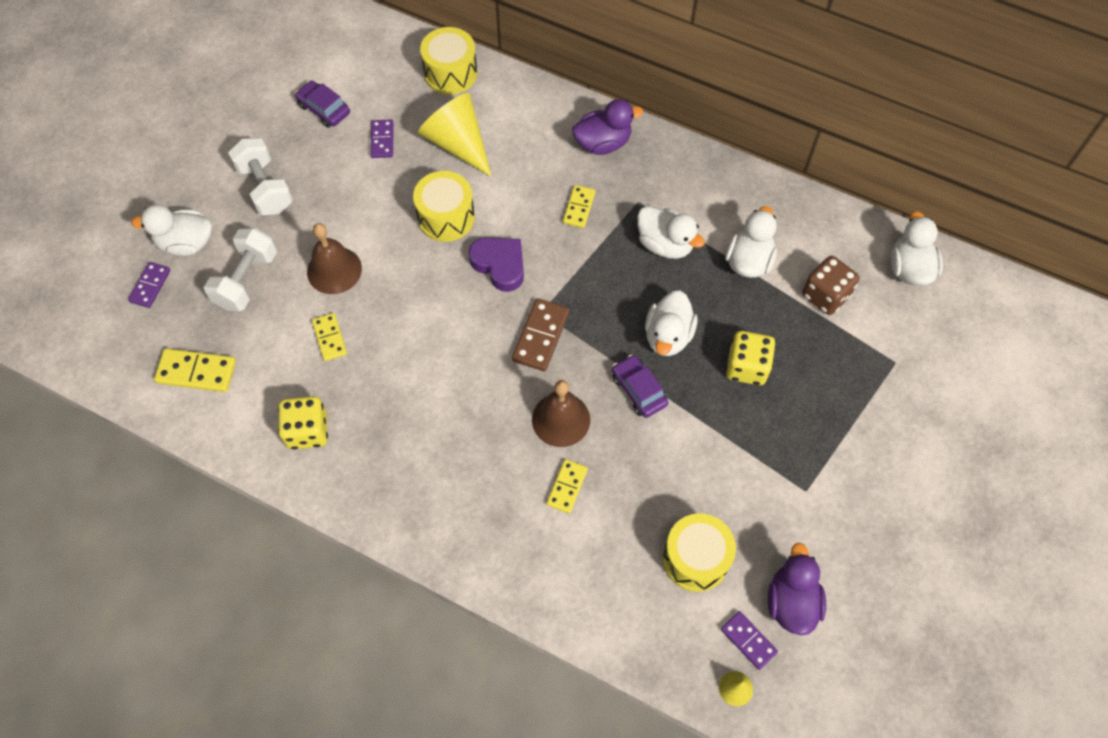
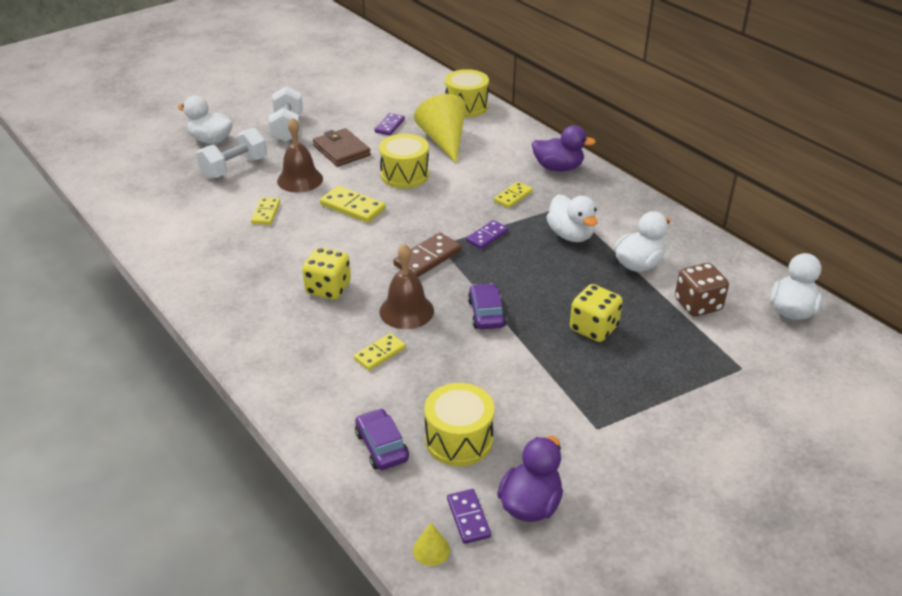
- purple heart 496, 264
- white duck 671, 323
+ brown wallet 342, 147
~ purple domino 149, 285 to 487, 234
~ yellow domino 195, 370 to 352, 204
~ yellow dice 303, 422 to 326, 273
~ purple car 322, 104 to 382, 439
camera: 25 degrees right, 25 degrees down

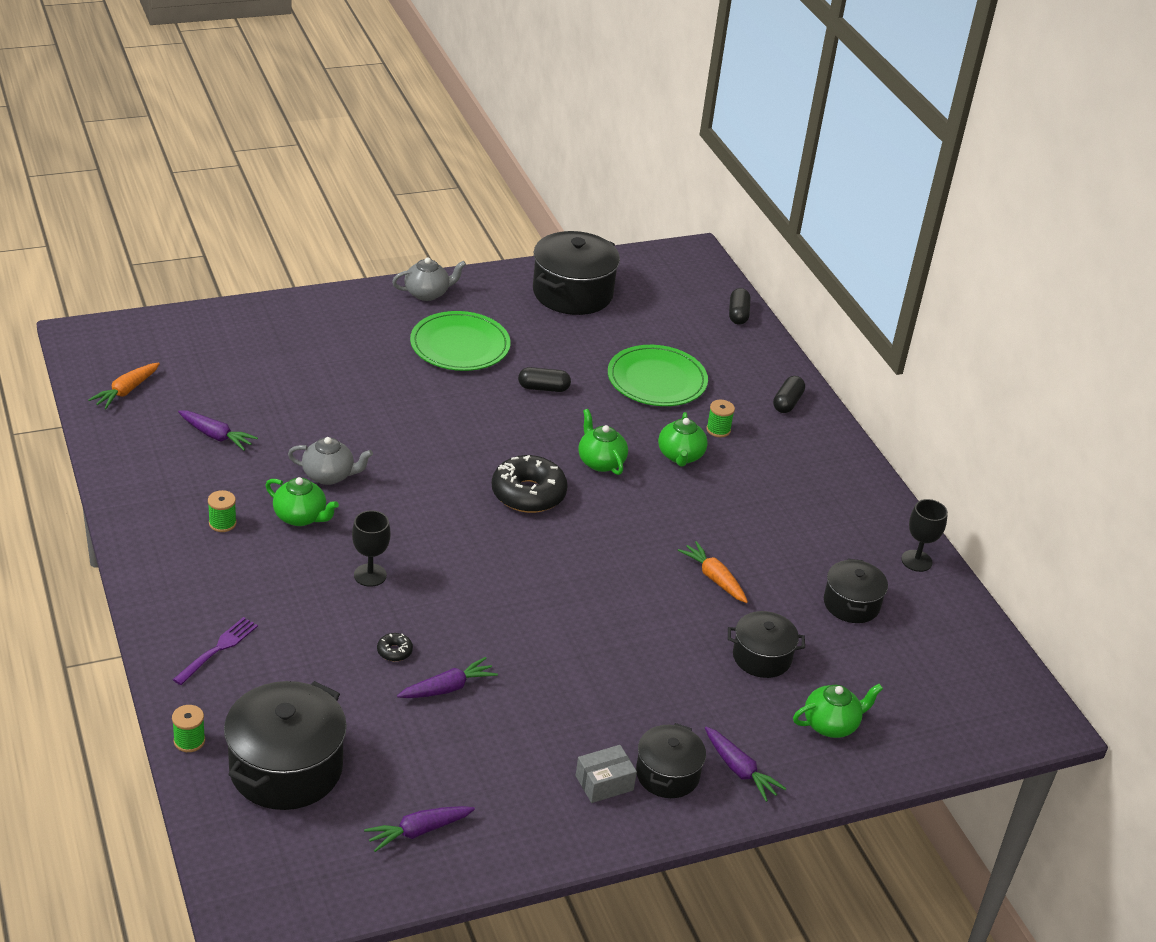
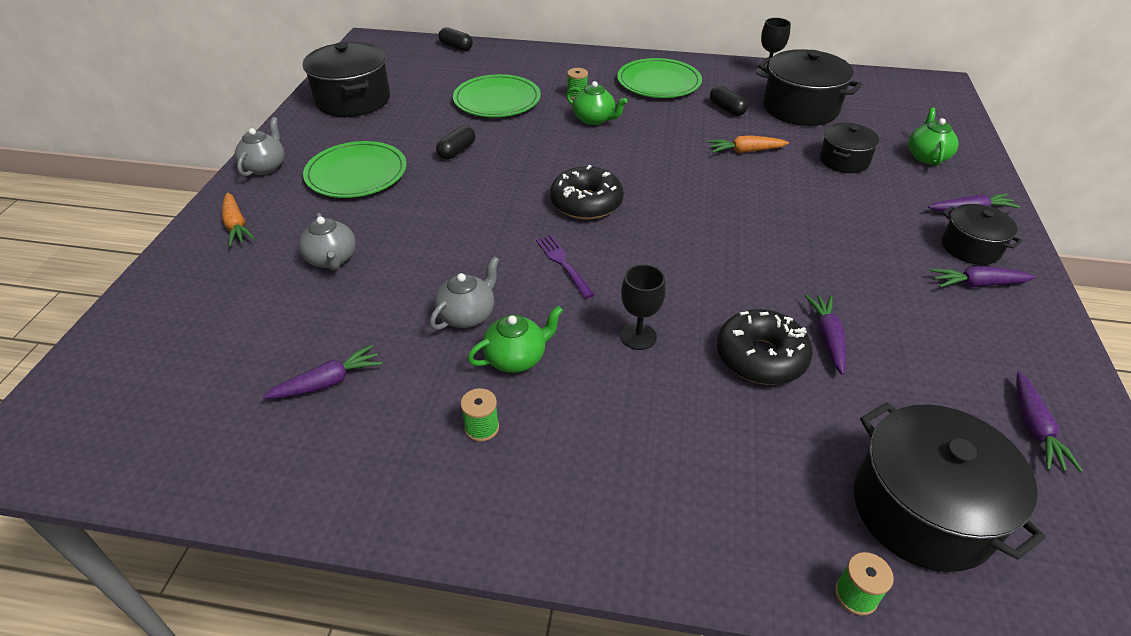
- green teapot 603, 442
+ grey teapot 327, 241
+ green plate 659, 78
~ orange carrot 124, 386 to 238, 219
~ purple fork 215, 651 to 565, 267
~ black capsule 789, 394 to 729, 100
~ grey box 606, 774 to purple carrot 983, 276
~ black donut 395, 647 = 765, 347 x2.36
~ black pot 856, 590 = 810, 87 x1.71
camera: 55 degrees left, 5 degrees up

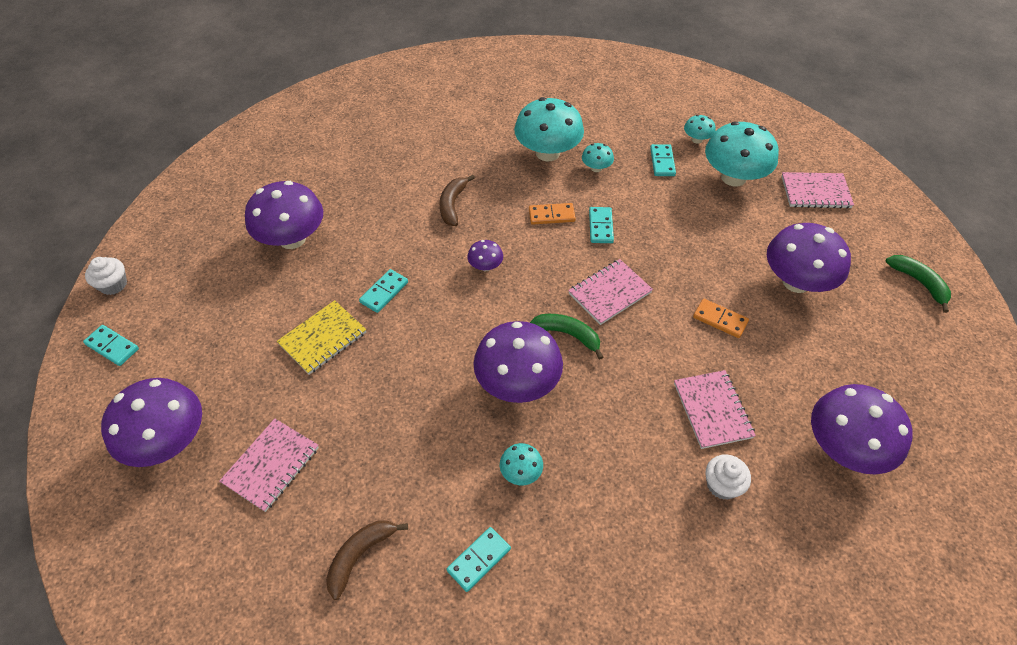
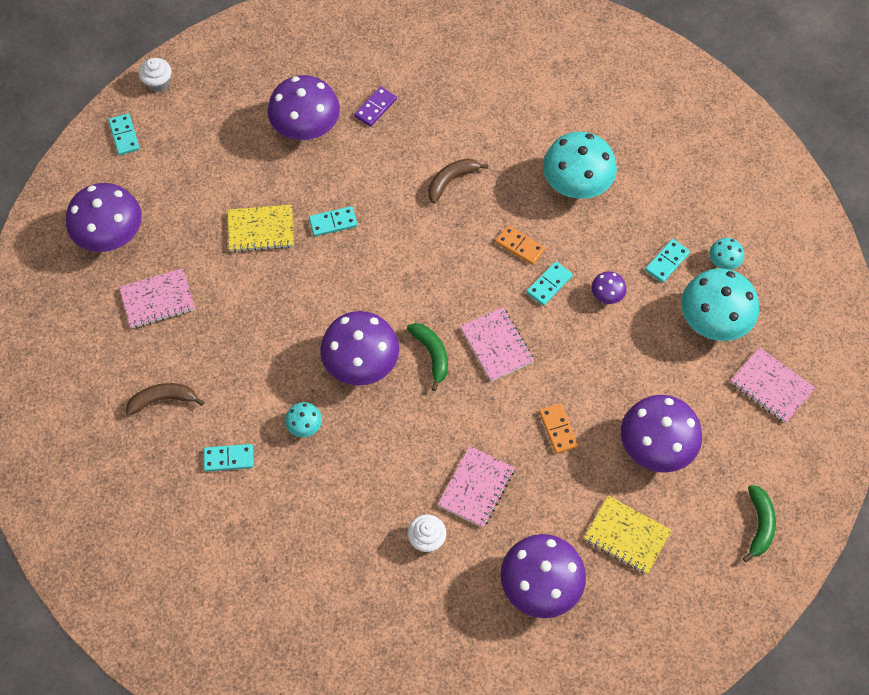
- turquoise mushroom 598, 157
+ purple domino 375, 106
+ yellow notebook 628, 535
~ purple mushroom 485, 255 to 609, 287
~ pink notebook 610, 292 = 497, 344 60 degrees clockwise
camera: 40 degrees right, 10 degrees up

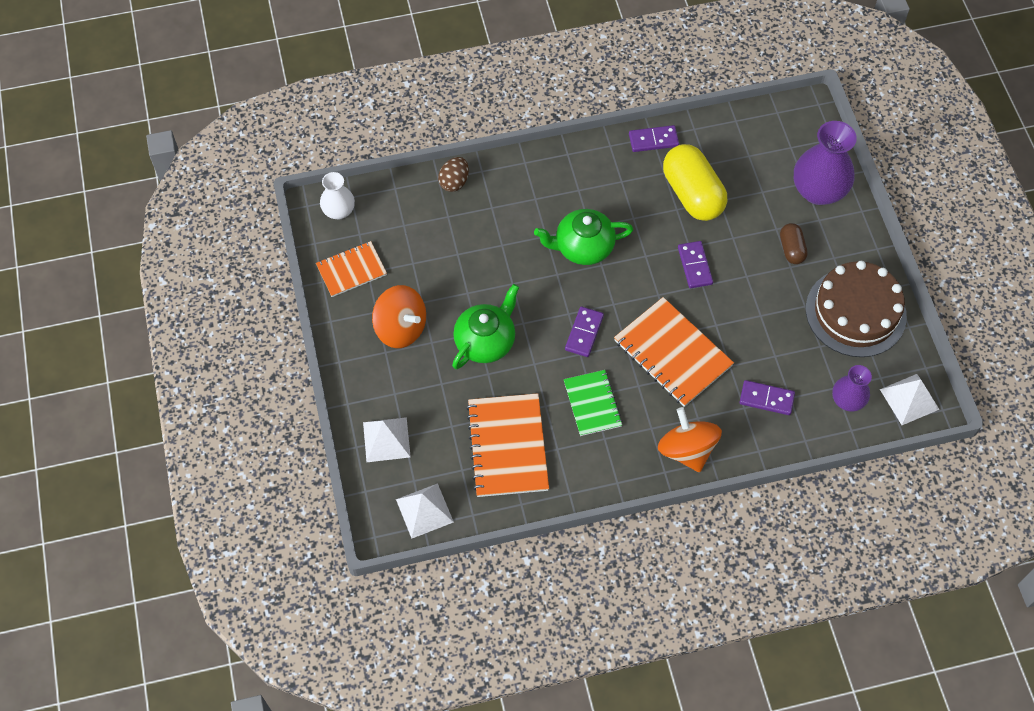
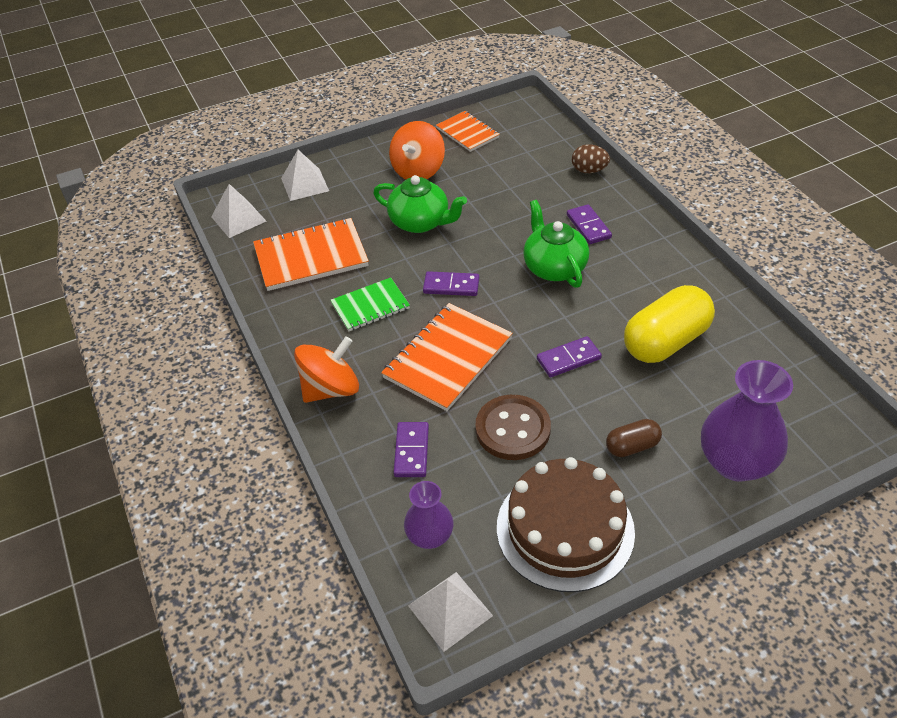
- white vase 337, 195
+ brown button 513, 427
~ purple domino 654, 138 to 589, 224
camera: 80 degrees right, 15 degrees down

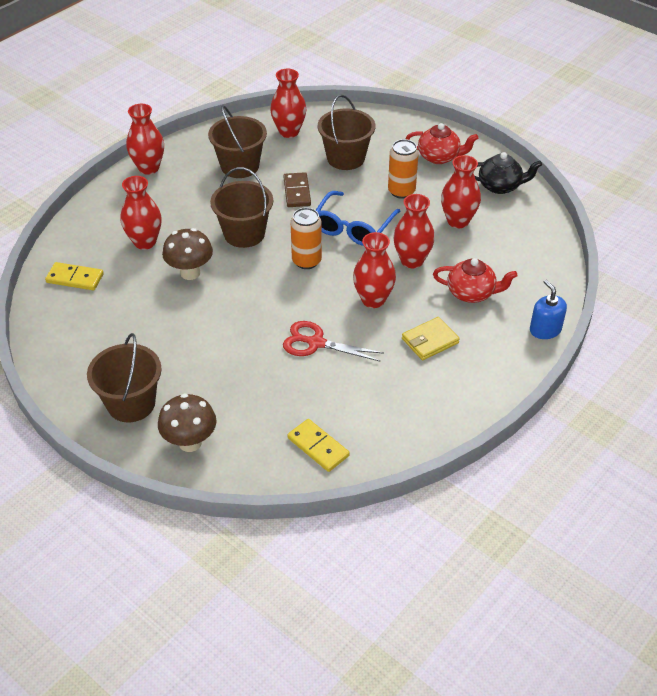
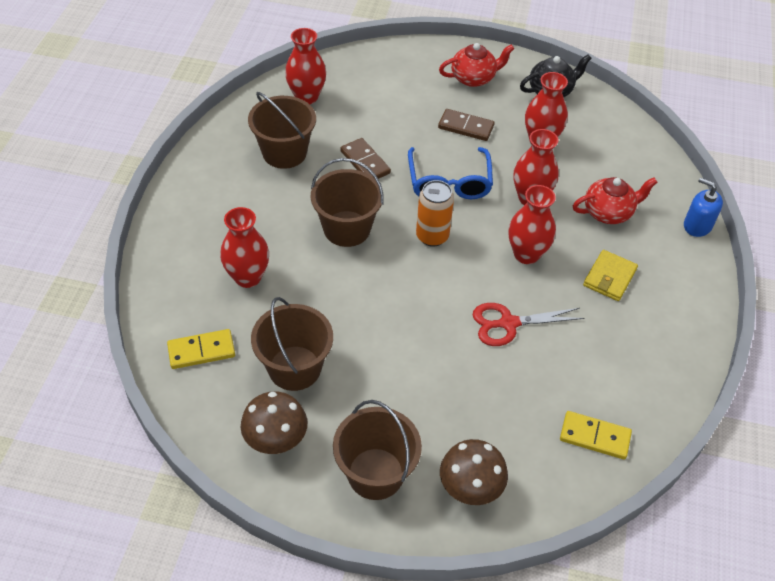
- red vase 145, 139
~ brown mushroom 187, 254 to 274, 422
~ brown bucket 346, 132 to 292, 344
~ orange can 403, 169 to brown domino 466, 125
camera: 30 degrees left, 5 degrees up

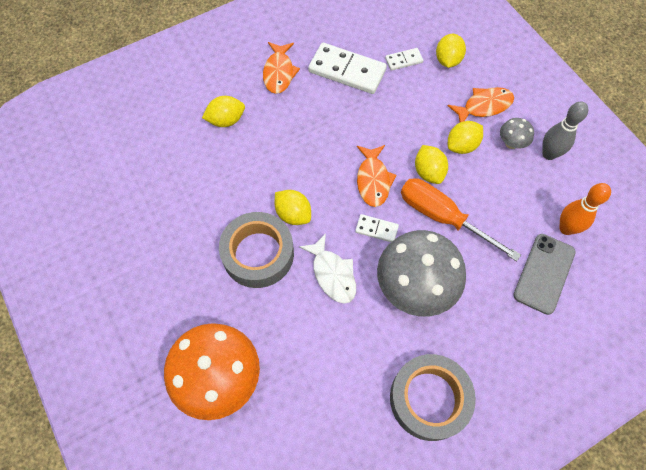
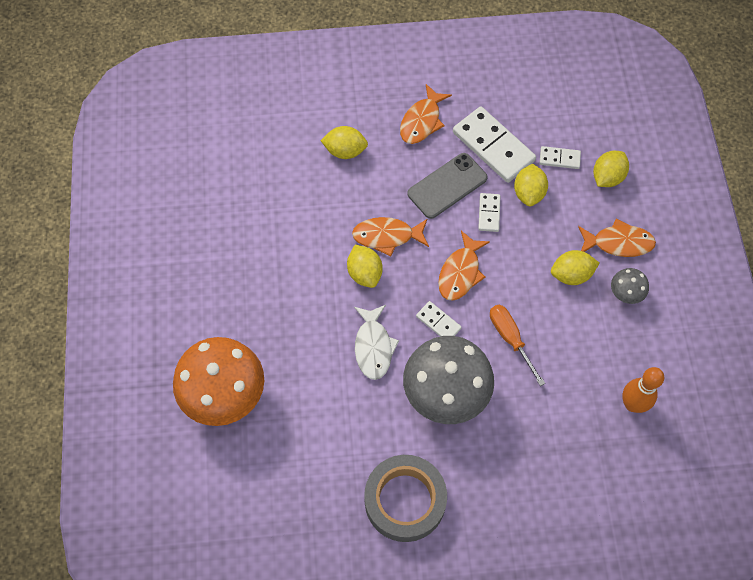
- grey tape 256, 250
- grey bowling pin 565, 131
+ orange fish 390, 236
+ white domino 489, 212
~ yellow lemon 431, 164 to 531, 185
~ grey phone 544, 274 to 447, 186
~ orange screwdriver 461, 220 = 517, 345 x0.65
camera: 25 degrees right, 0 degrees up

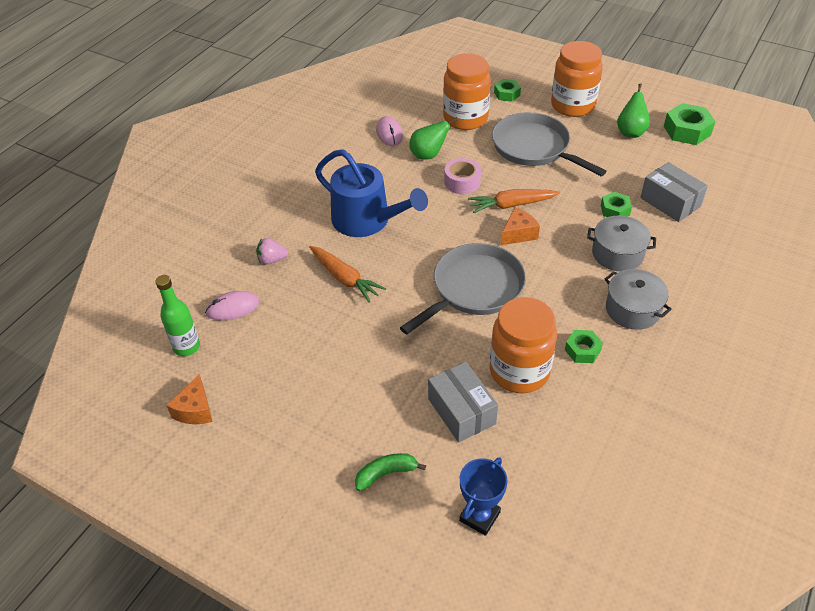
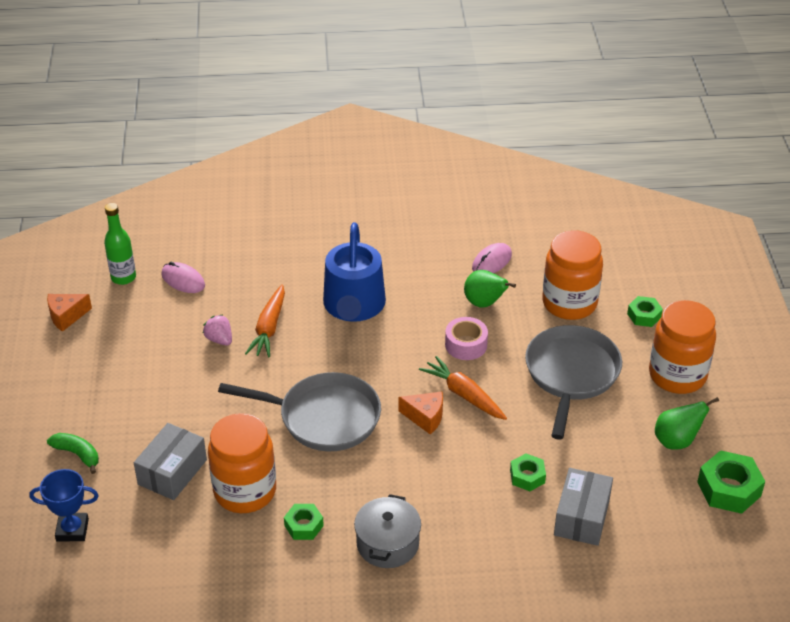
- grey pot 621, 243
~ pink strawberry 272, 251 to 217, 330
camera: 55 degrees right, 5 degrees down

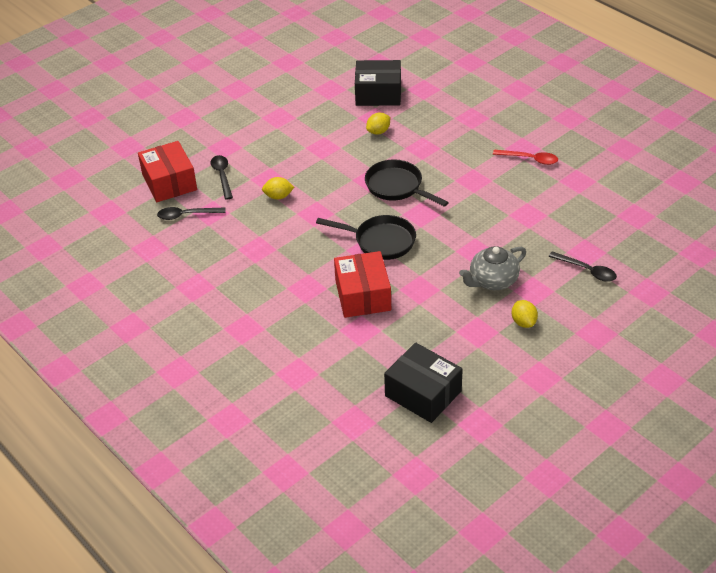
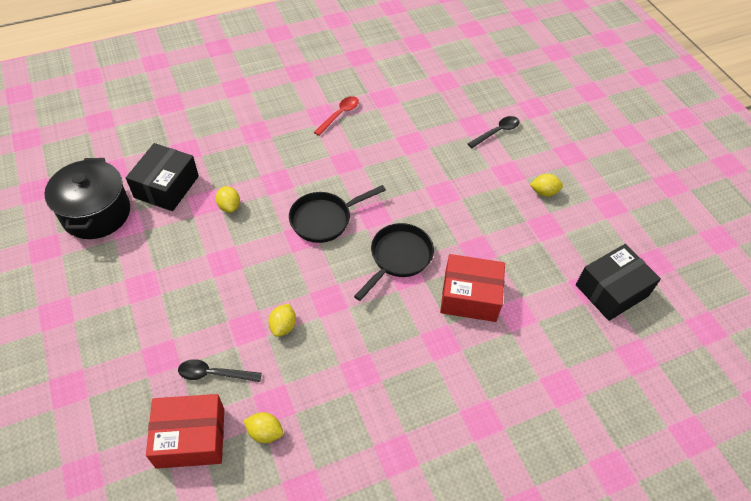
- grey teapot 492, 268
+ black pot 87, 198
~ black spoon 191, 213 to yellow lemon 263, 427
camera: 75 degrees left, 10 degrees up

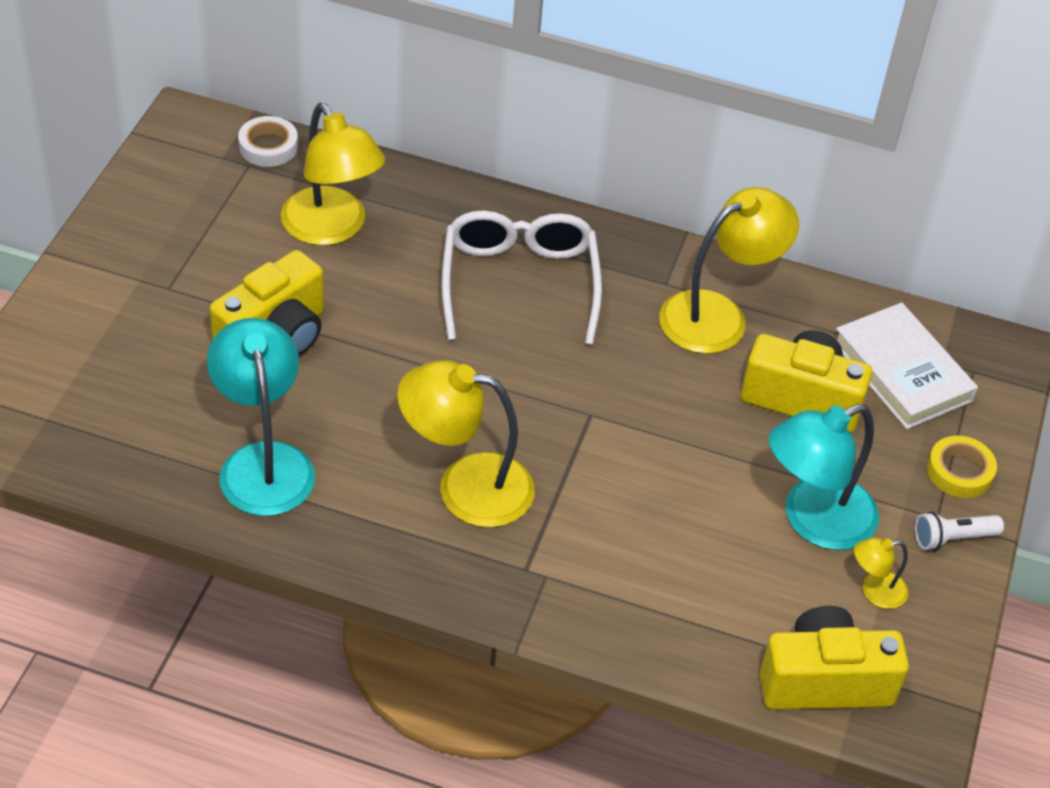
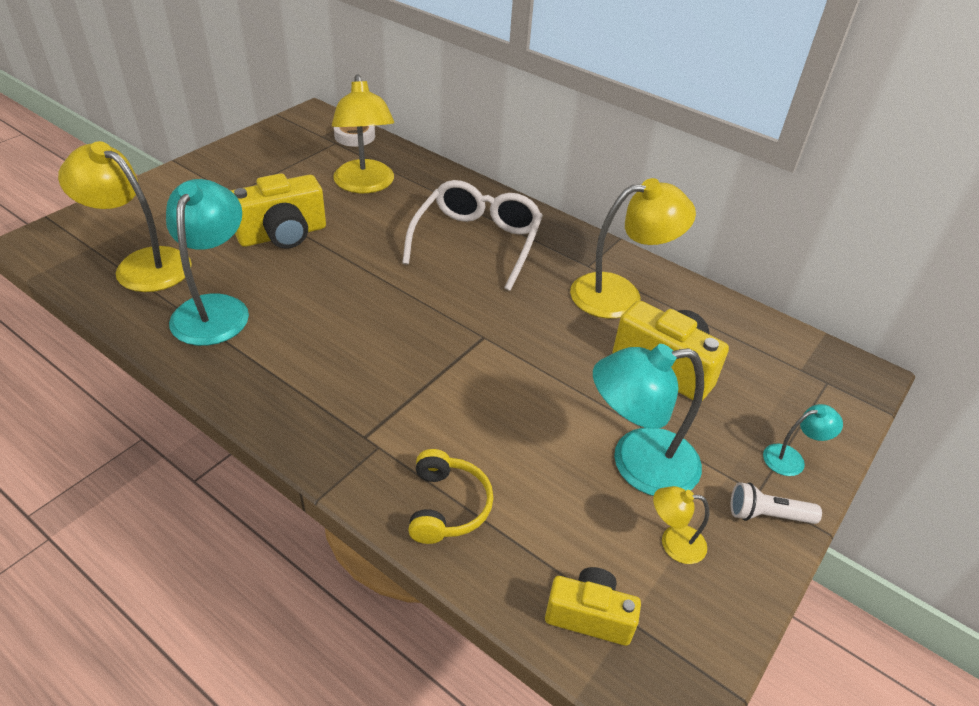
- white book 907, 365
+ yellow headphones 451, 496
~ yellow lamp 466, 443 to 125, 216
~ yellow tape 962, 467 to turquoise lamp 803, 440
~ yellow camera 834, 658 = 593, 606 x0.63
camera: 20 degrees right, 5 degrees down

